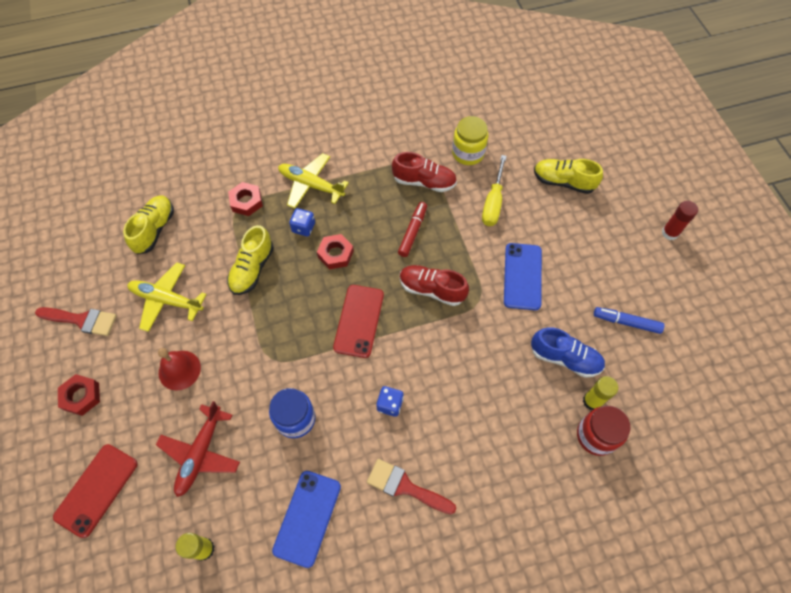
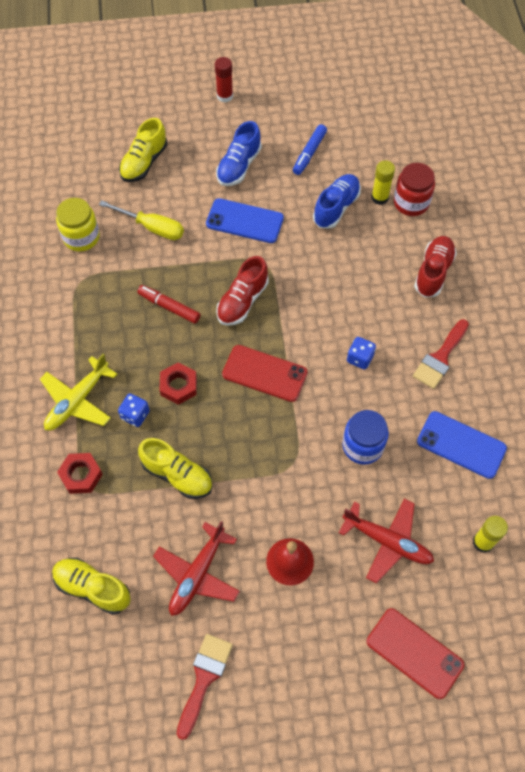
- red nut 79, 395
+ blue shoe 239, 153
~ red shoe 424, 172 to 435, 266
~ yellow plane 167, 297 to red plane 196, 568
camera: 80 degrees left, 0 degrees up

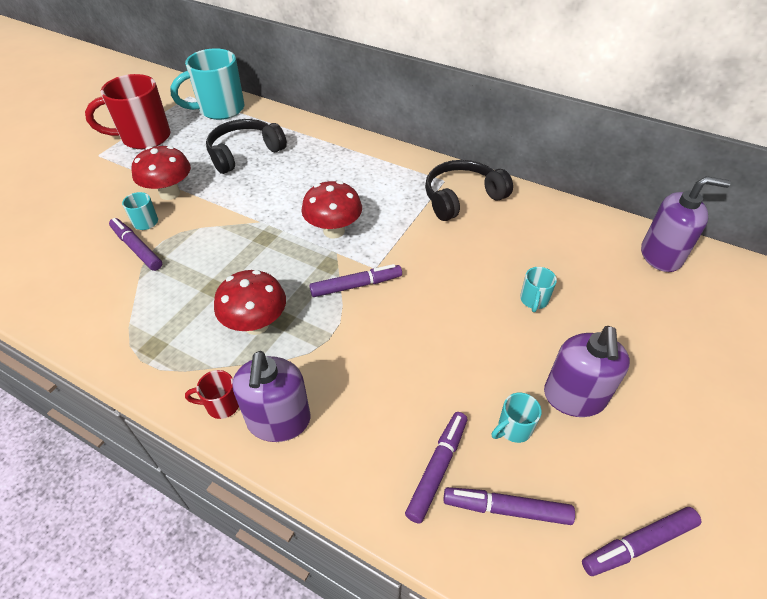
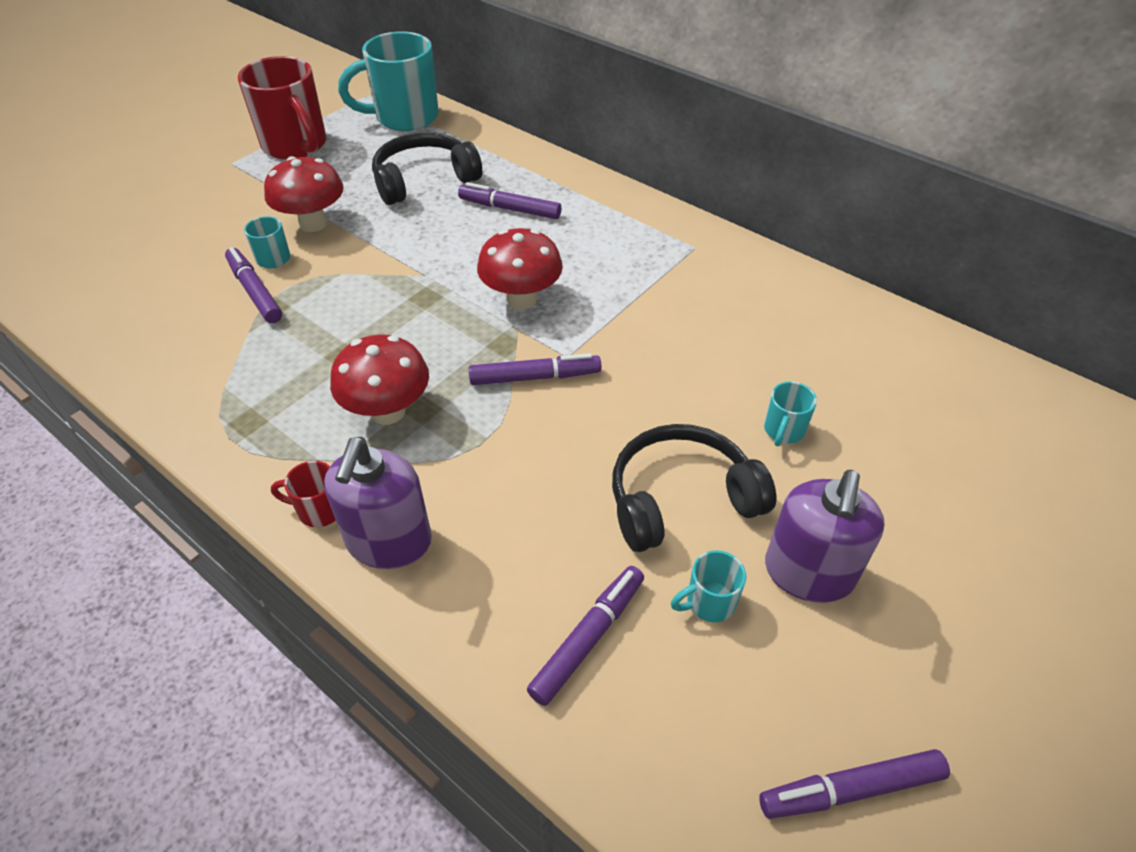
- purple soap dispenser 686, 224
~ black headphones 469, 190 to 694, 488
~ purple marker 509, 506 to 510, 200
~ red mug 128, 111 = 282, 108 120 degrees counterclockwise
camera: 10 degrees right, 0 degrees up

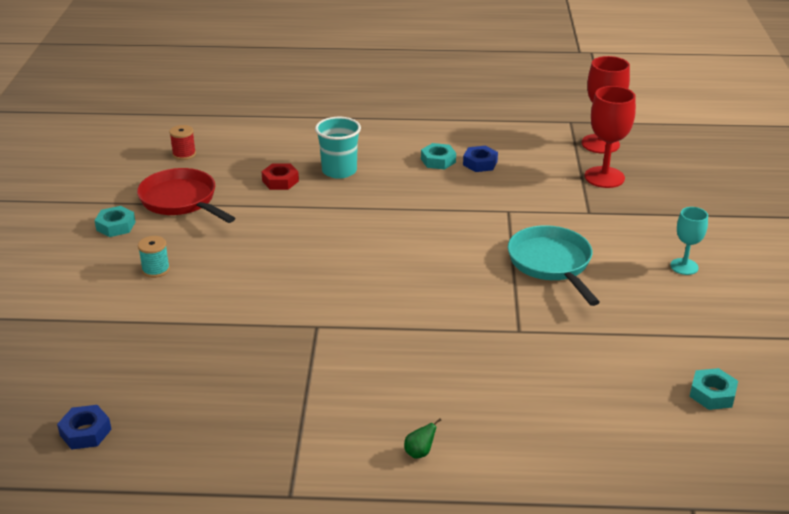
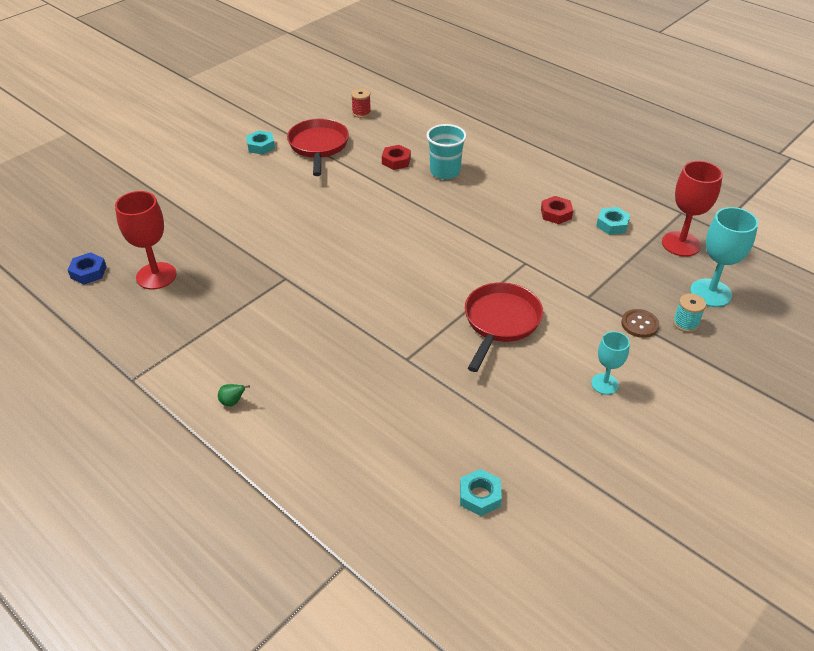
+ brown button 640, 323
+ turquoise goblet 724, 257
~ turquoise spool 154, 257 to 689, 312
~ turquoise nut 438, 156 to 613, 221
~ red goblet 610, 137 to 146, 240
~ blue nut 480, 159 to red nut 557, 210
~ turquoise pan 554, 265 to red pan 504, 327
camera: 40 degrees right, 10 degrees up

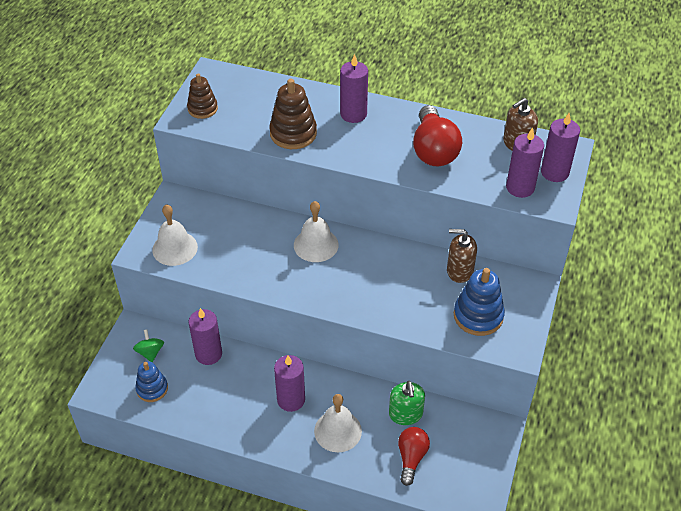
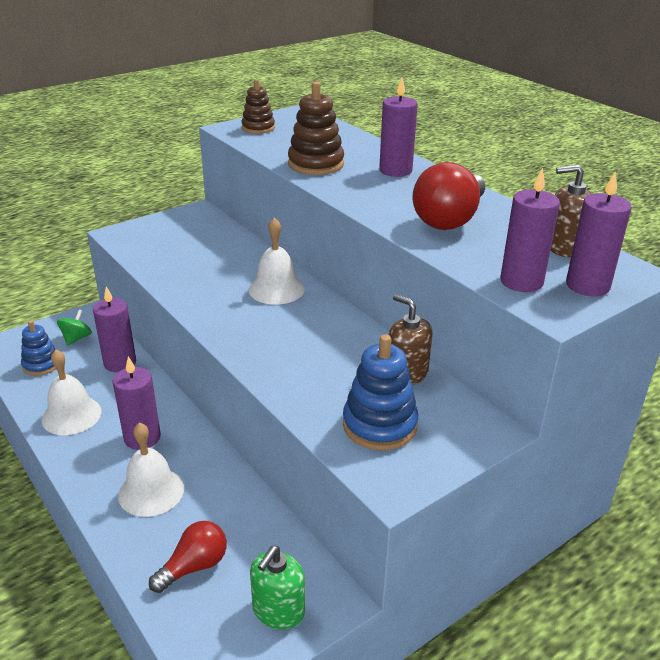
~ white bell 175, 235 to 71, 392
~ green soap dispenser 407, 403 to 277, 588
camera: 35 degrees right, 15 degrees down

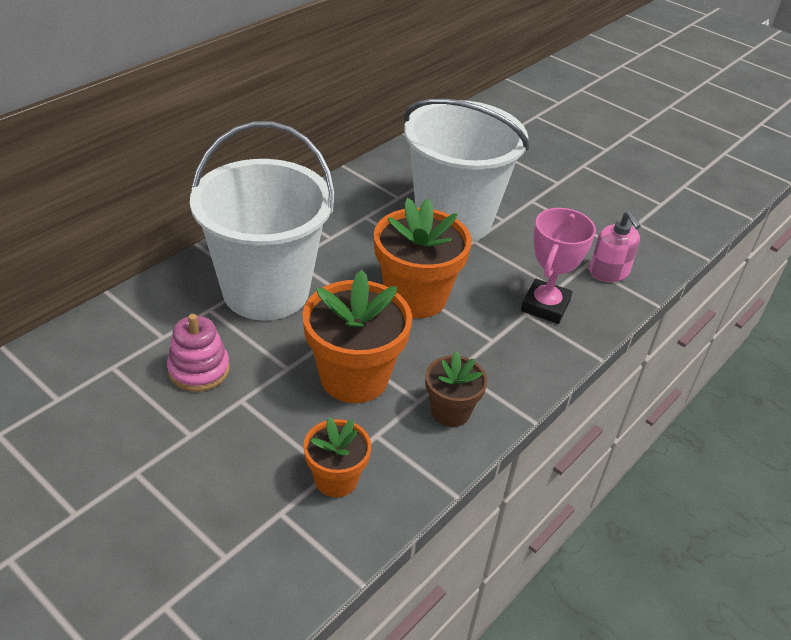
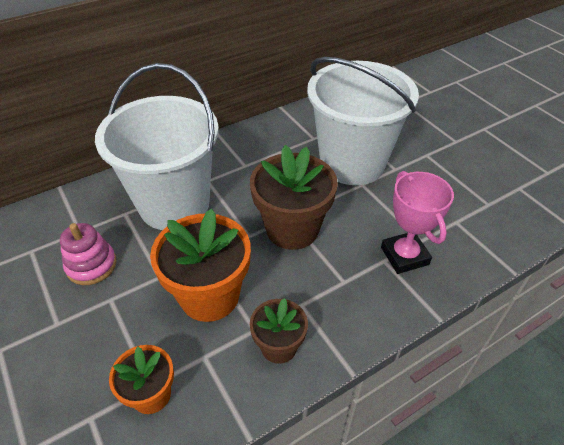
- pink soap dispenser 615, 246
~ orange flower pot 423, 258 to brown flower pot 294, 197
~ pink trophy 558, 266 = 417, 222 60 degrees counterclockwise
camera: 20 degrees right, 5 degrees up

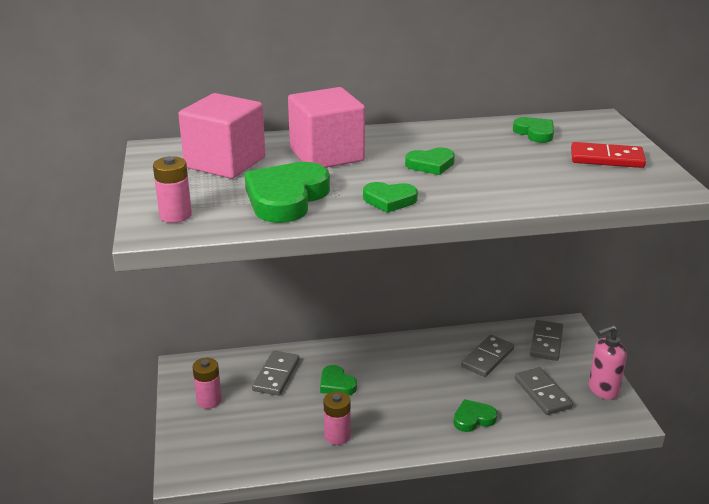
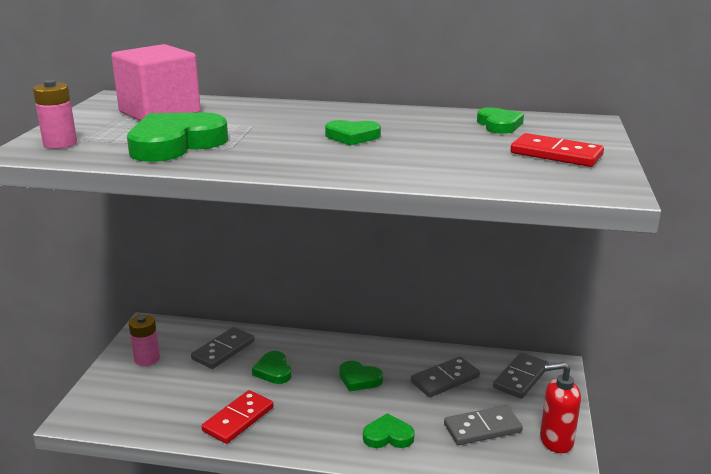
- pink cube 326, 127
~ green heart 390, 197 to 361, 376
~ pink battery 337, 418 to red domino 238, 417
~ pink soap dispenser 608, 362 to red soap dispenser 560, 407
~ grey domino 544, 391 = 483, 425 75 degrees clockwise
camera: 20 degrees right, 5 degrees down

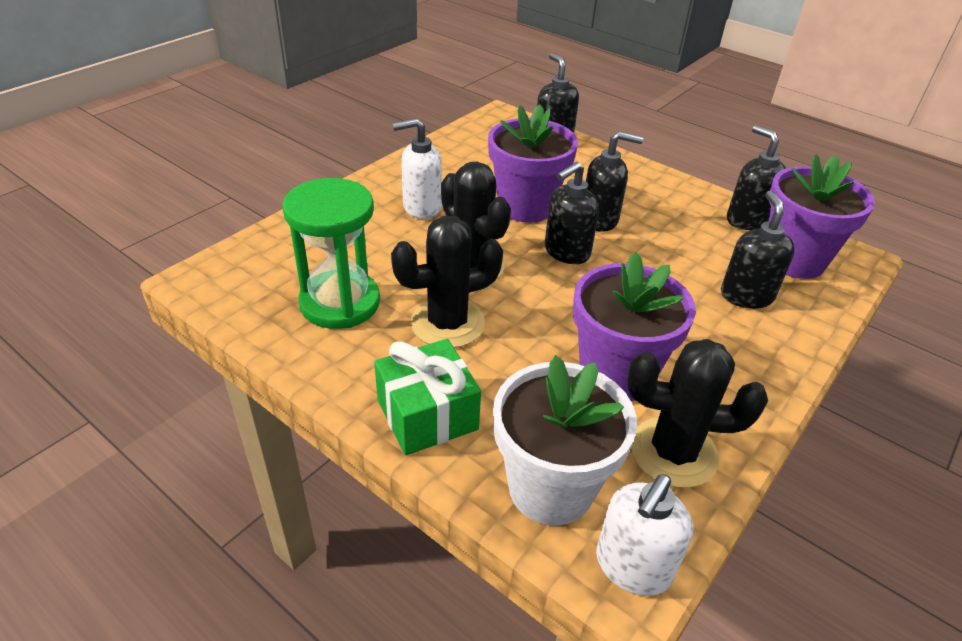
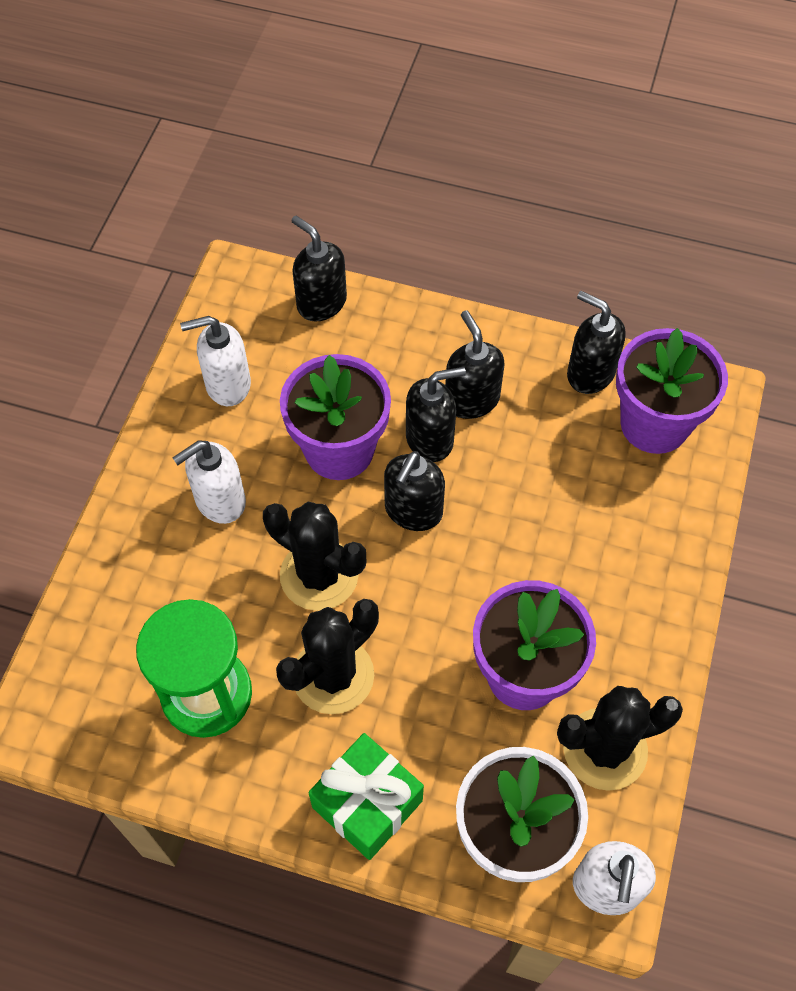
+ white soap dispenser 215, 361
~ black soap dispenser 758, 249 to 474, 364
camera: 20 degrees left, 20 degrees up

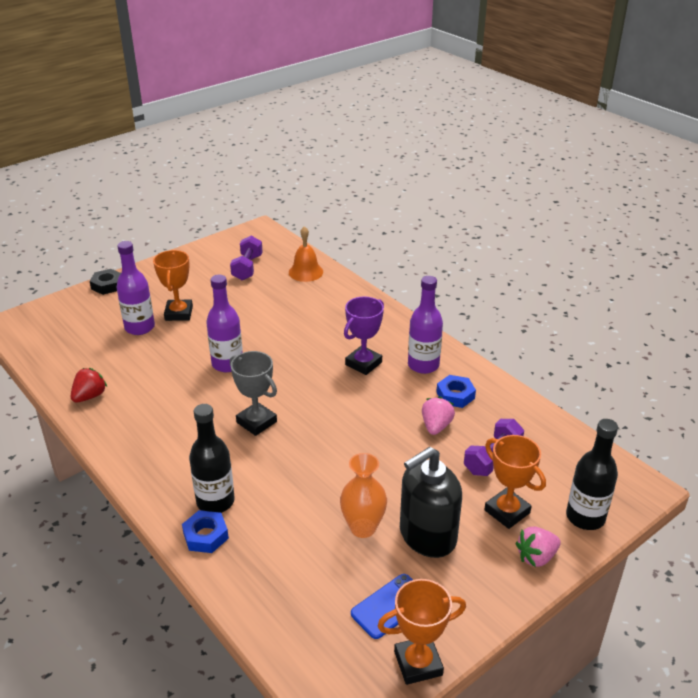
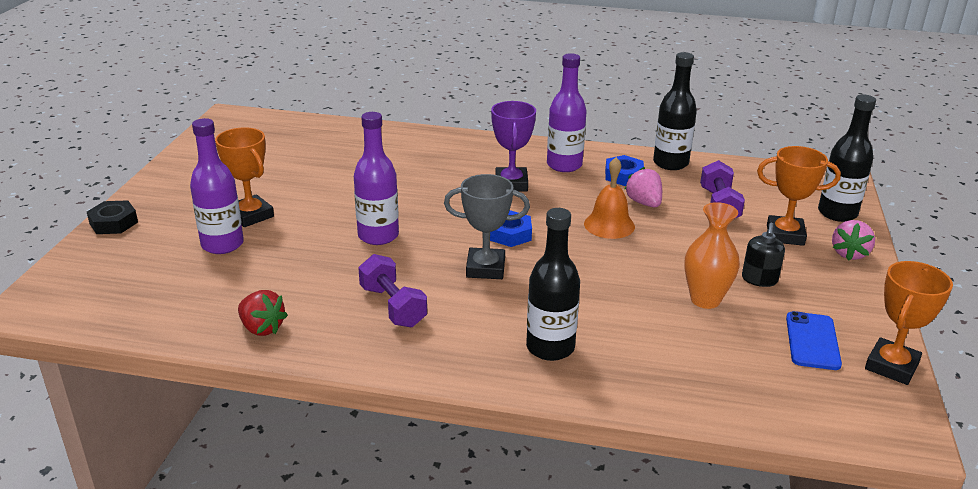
+ black bottle 675, 111
~ blue nut 205, 531 to 511, 228
~ purple dumbbell 246, 258 to 392, 290
~ orange bell 306, 254 to 609, 198
~ red strawberry 89, 385 = 263, 313 135 degrees clockwise
~ black soap dispenser 431, 502 = 763, 255 x0.50
camera: 40 degrees left, 5 degrees down

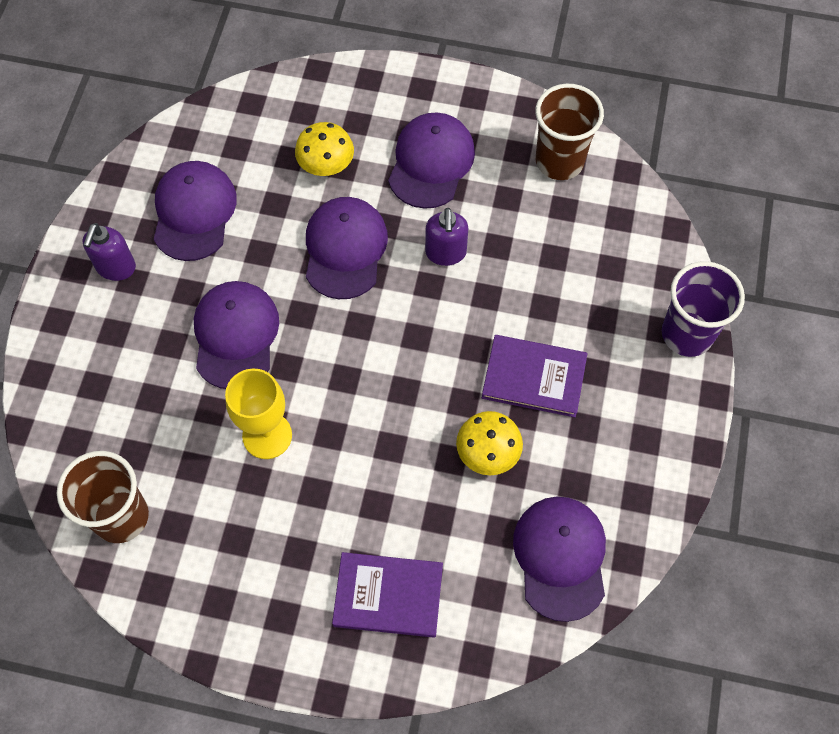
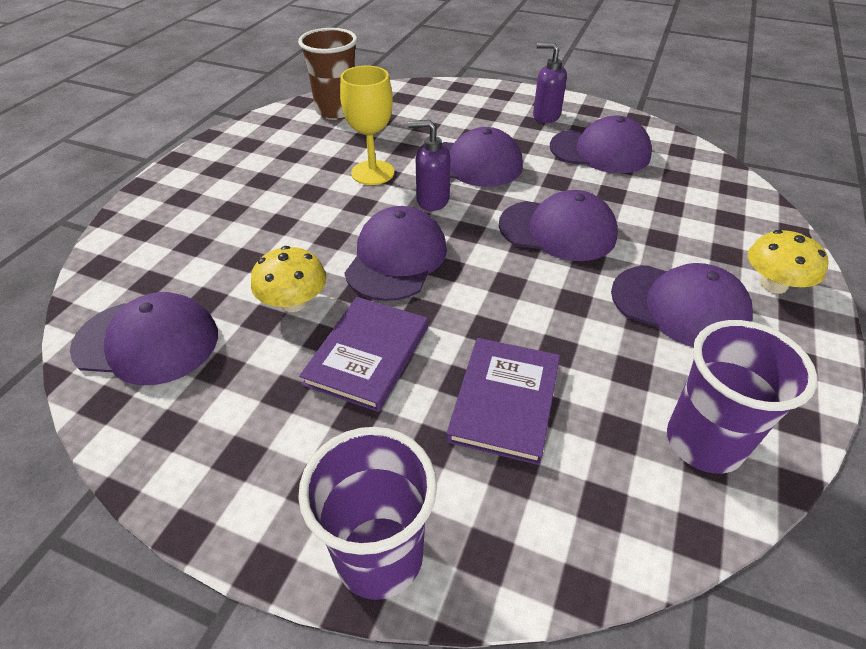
+ purple cap 396, 253
~ yellow mushroom 324, 149 to 788, 262
~ purple book 387, 595 to 503, 401
~ purple soap dispenser 446, 237 to 429, 165
~ brown cup 569, 132 to purple cup 742, 397
camera: 100 degrees right, 20 degrees down

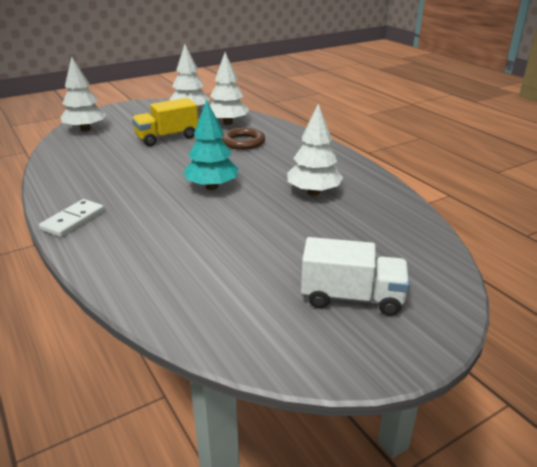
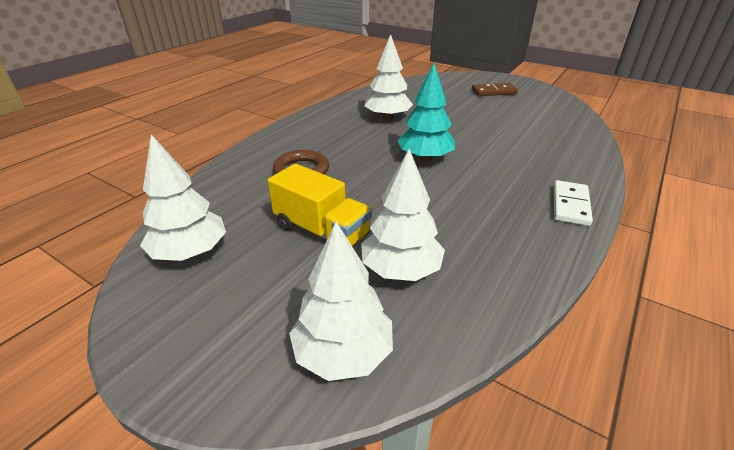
~ white tree 229, 88 to 403, 215
~ white truck 355, 276 to brown domino 495, 89
~ white domino 71, 218 = 573, 203 75 degrees counterclockwise
camera: 115 degrees left, 5 degrees up

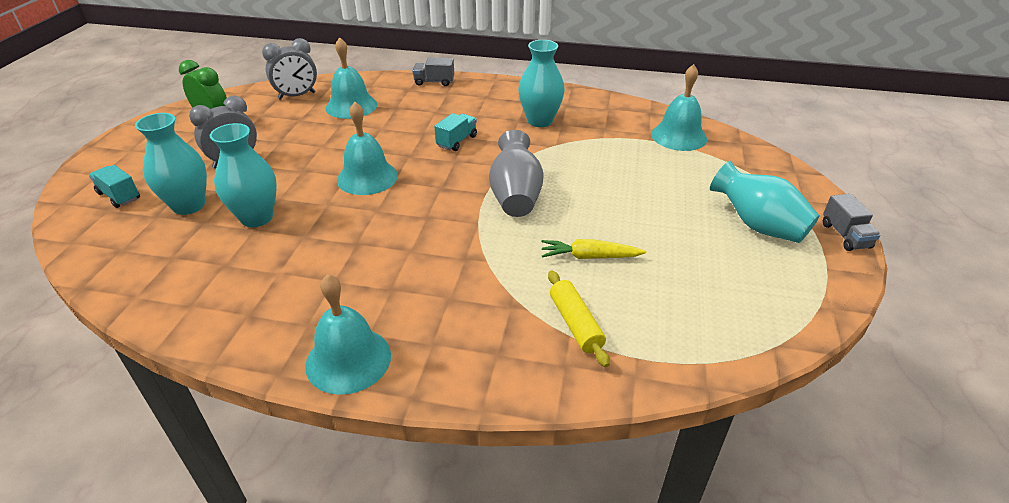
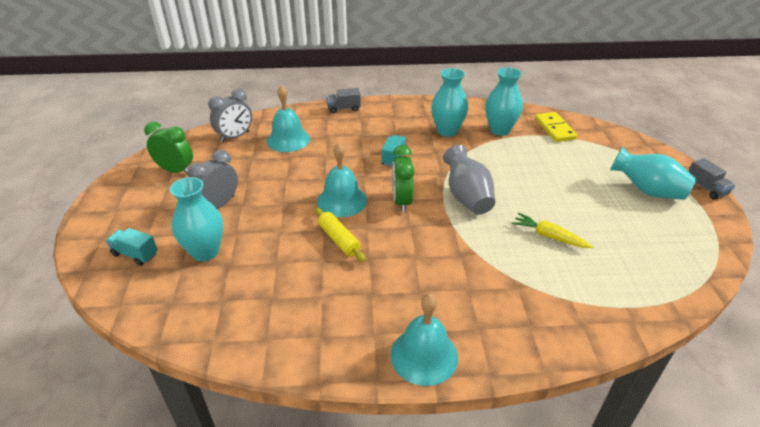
+ green clock 403, 178
~ turquoise vase 243, 175 to 504, 101
~ yellow rolling pin 579, 318 to 340, 235
~ turquoise bell 679, 107 to yellow domino 556, 127
~ yellow carrot 593, 249 = 552, 230 45 degrees clockwise
camera: 15 degrees left, 0 degrees up

